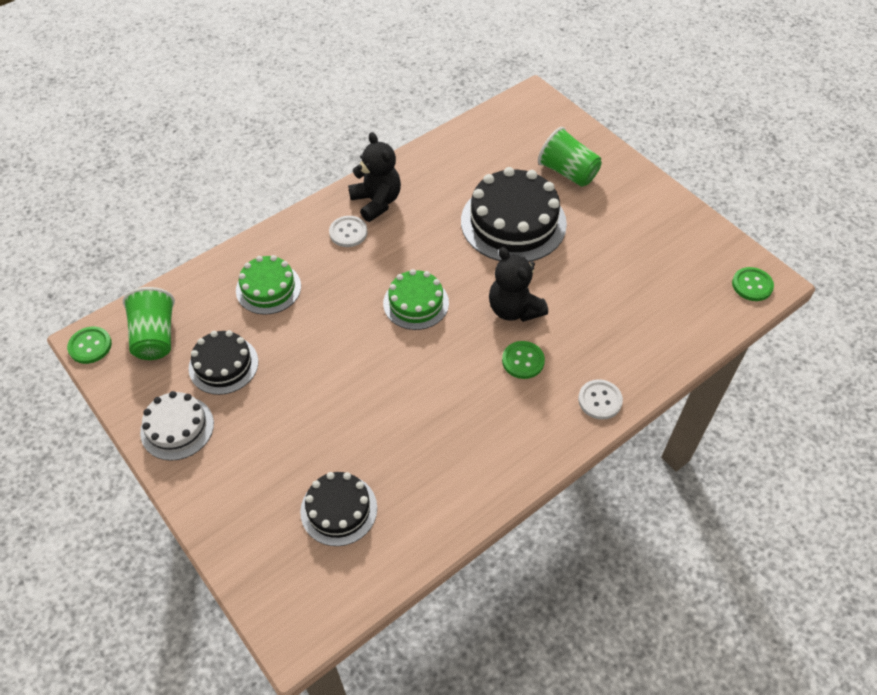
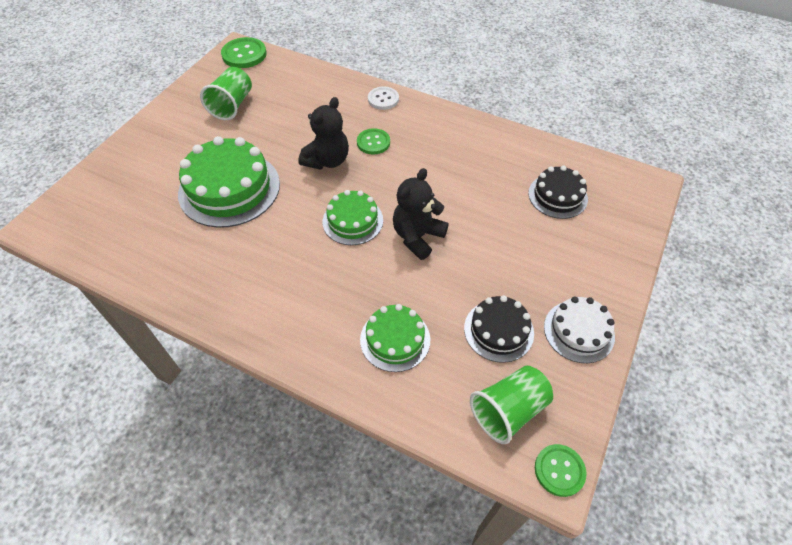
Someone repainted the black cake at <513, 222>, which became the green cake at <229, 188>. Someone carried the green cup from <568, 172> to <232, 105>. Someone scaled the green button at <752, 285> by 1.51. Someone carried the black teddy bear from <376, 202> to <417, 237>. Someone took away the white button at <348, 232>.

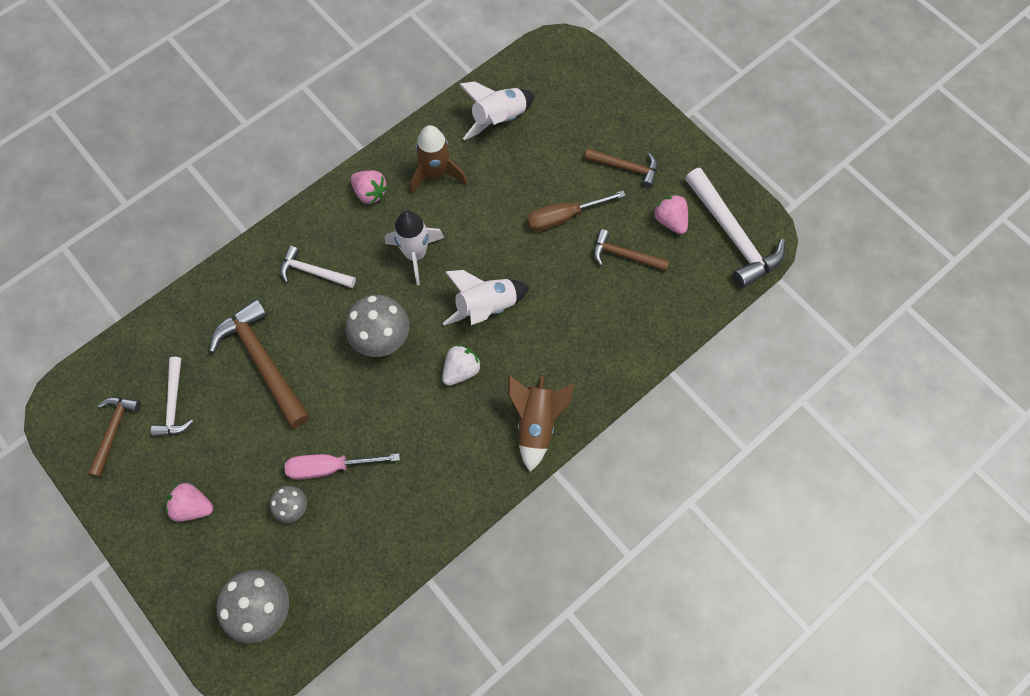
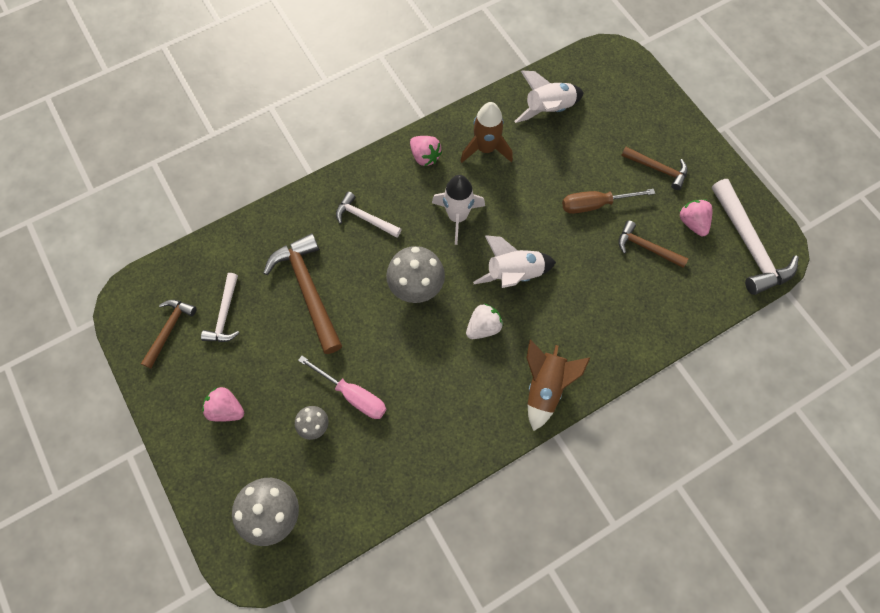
Someone rotated the pink screwdriver at <330, 467> by 150 degrees counterclockwise.

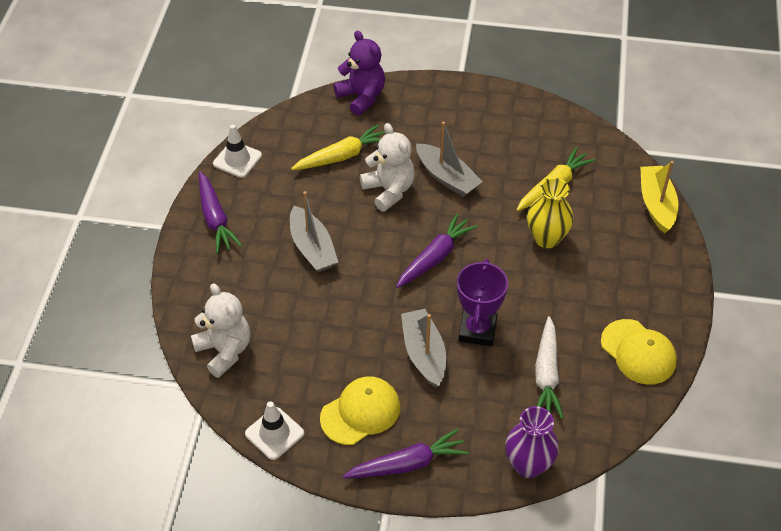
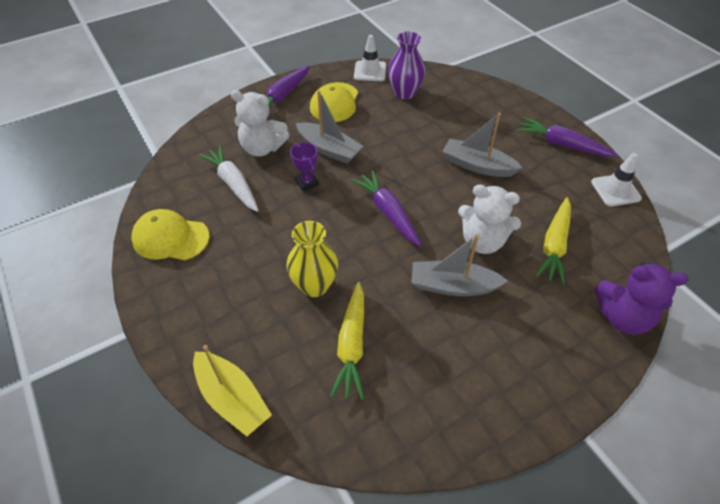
Someone carried the white teddy bear from <224, 351> to <262, 148>. Someone scaled the purple trophy at <477, 330> by 0.60. Someone rotated the purple carrot at <435, 257> by 150 degrees clockwise. Someone carried the purple vase from <528, 465> to <404, 93>.

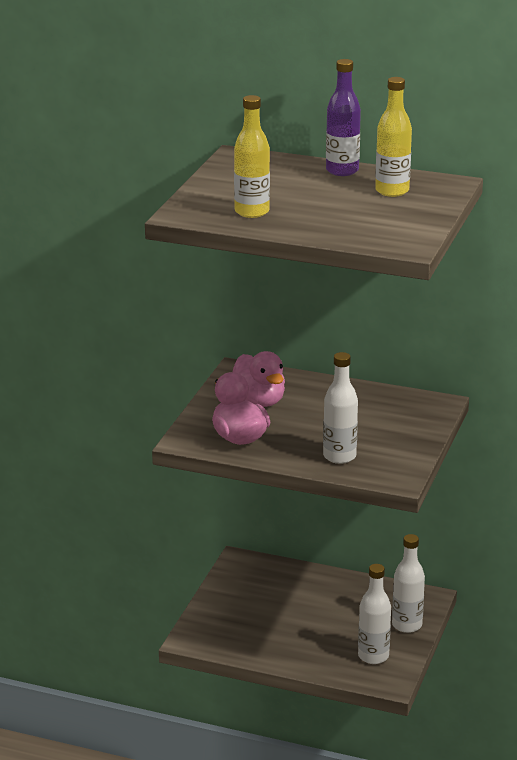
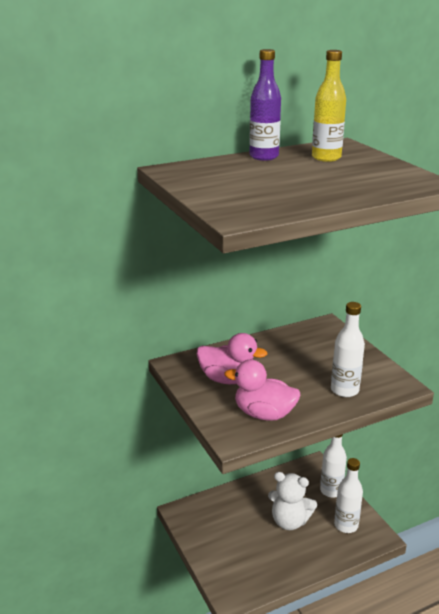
Someone put down the white teddy bear at <289, 521>. Someone took away the yellow bottle at <252, 212>.

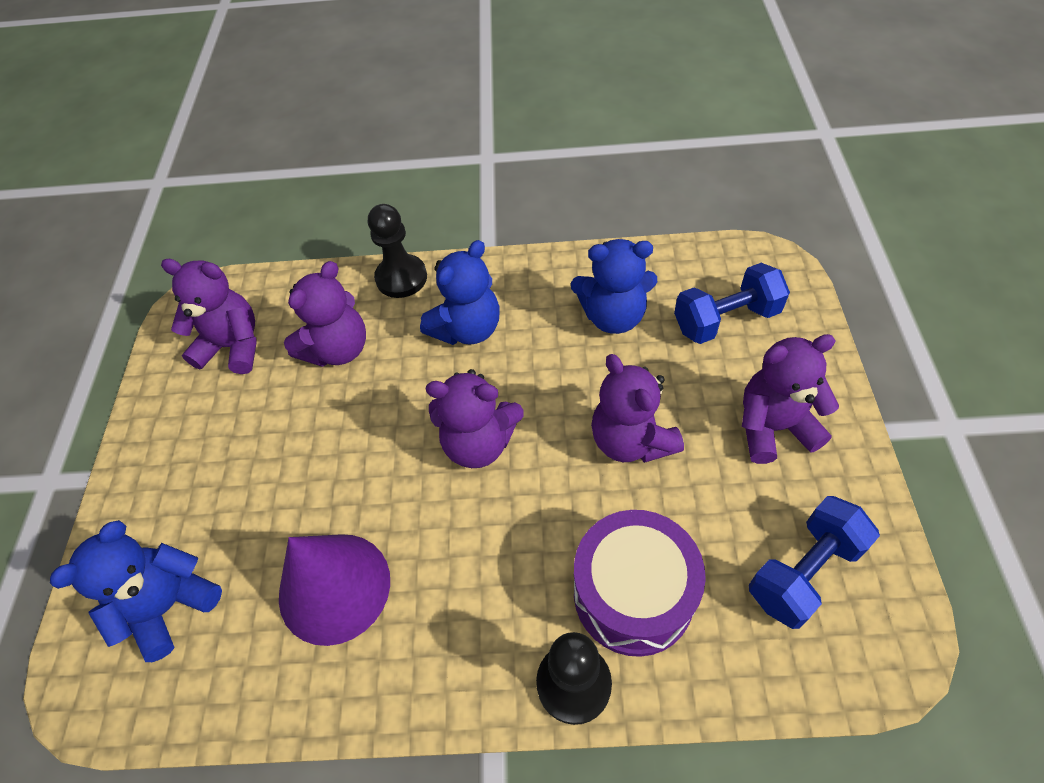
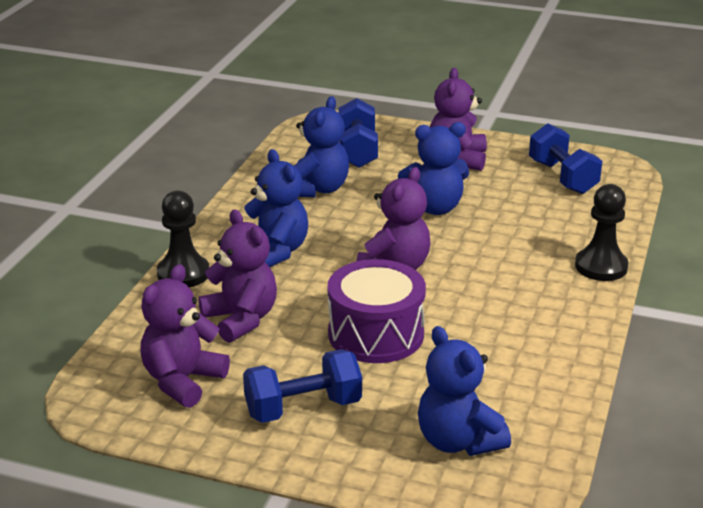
Someone put down the blue dumbbell at <303, 408>. Someone carried the purple drum from <633, 594> to <376, 334>. Someone repainted the purple teddy bear at <631, 441>, which became the blue teddy bear at <434, 208>. Someone took away the purple cone at <334, 587>.

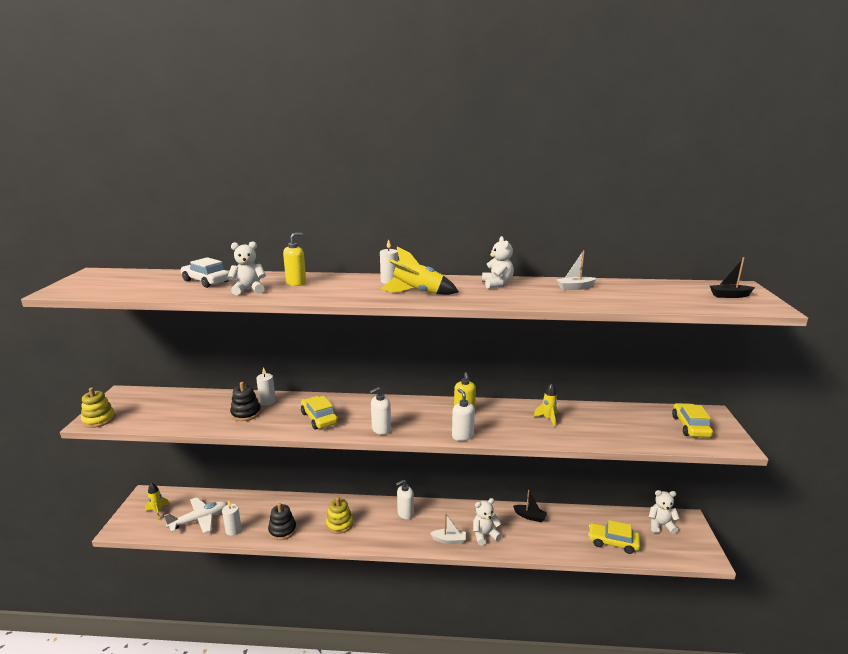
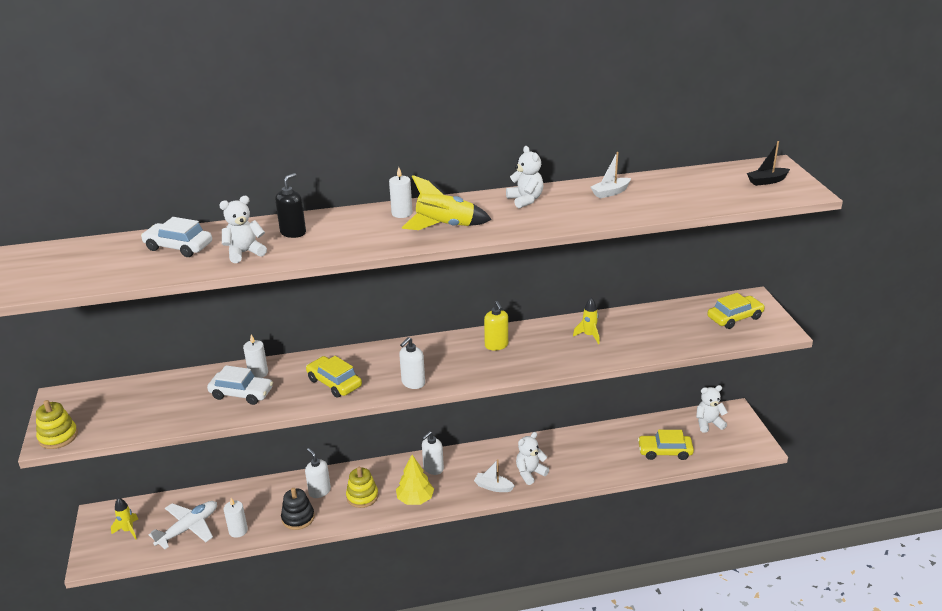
Someone swapped the black stacking toy at <246, 413> for the white car at <241, 393>. Someone repainted the yellow soap dispenser at <296, 283>, which became the black soap dispenser at <293, 232>. Someone carried the white soap dispenser from <462, 436> to <319, 491>. Someone put down the yellow tree at <415, 499>. Someone rotated the white boat at <449, 540> by 150 degrees counterclockwise. Someone rotated the yellow car at <690, 426> by 75 degrees clockwise. Someone took away the black boat at <530, 516>.

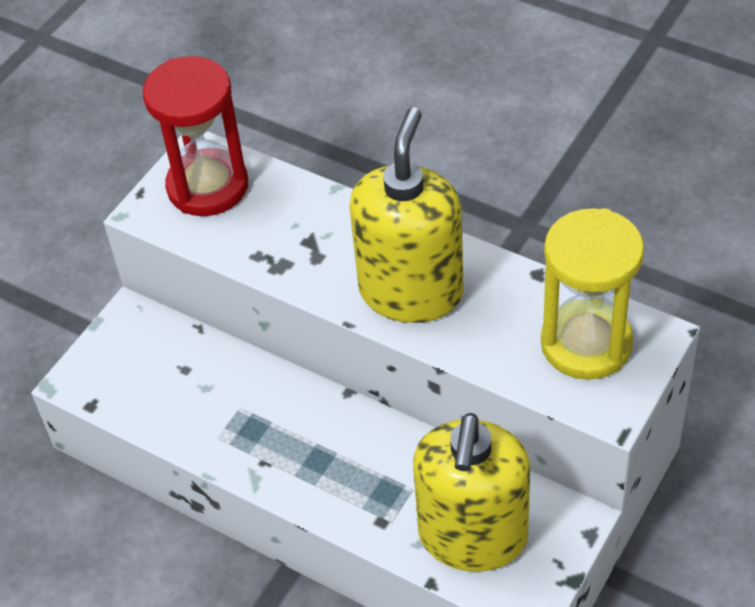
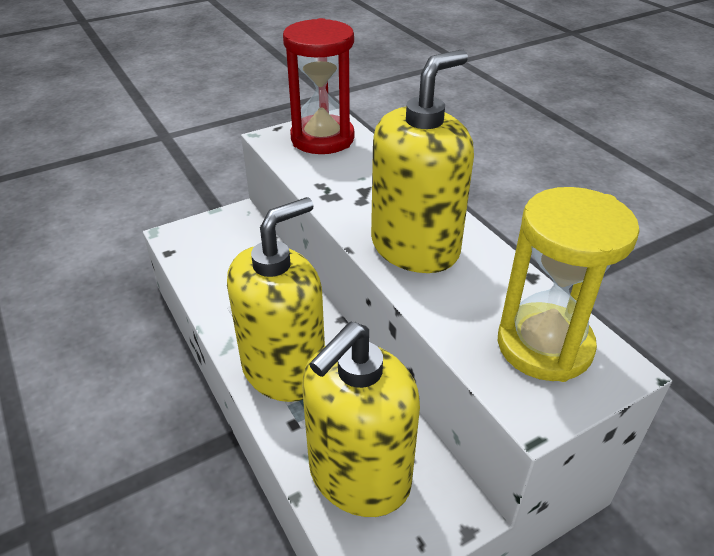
Someone put down the yellow soap dispenser at <284, 370>.

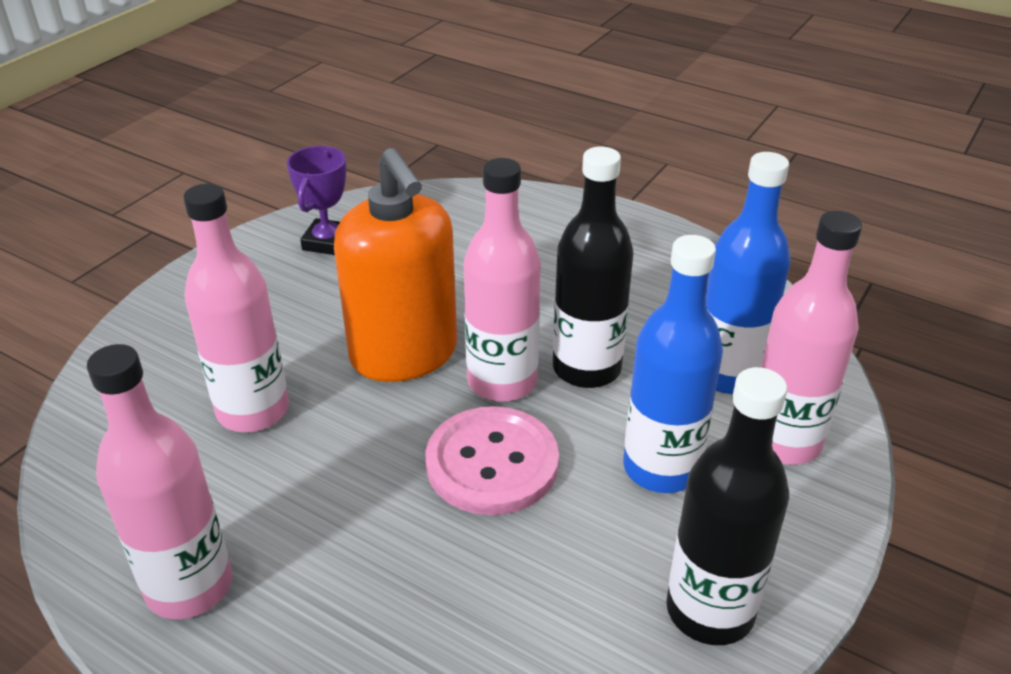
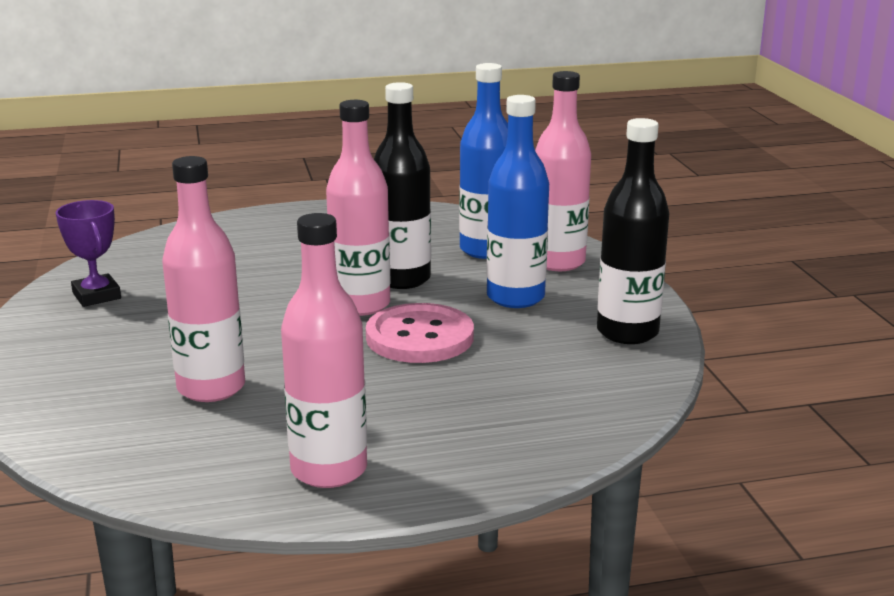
Someone took away the orange soap dispenser at <404, 354>.

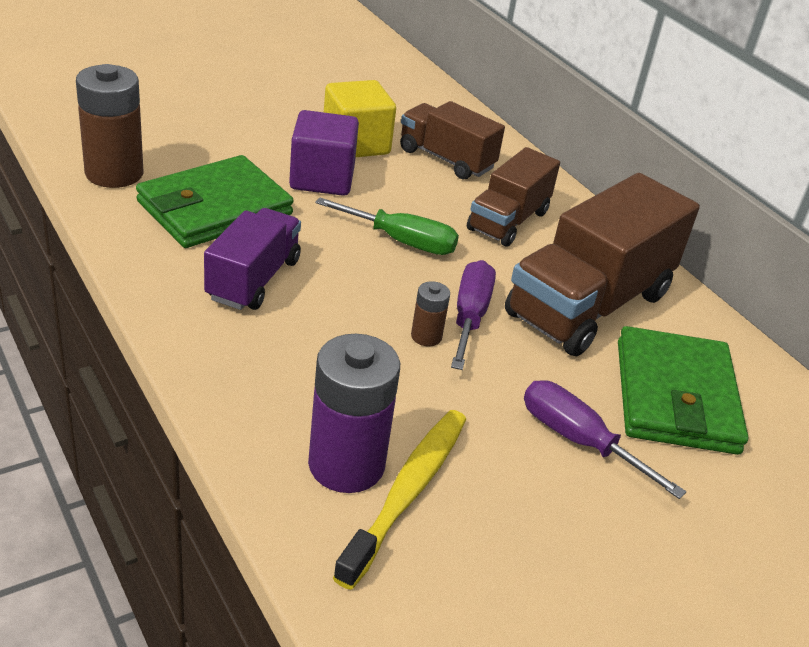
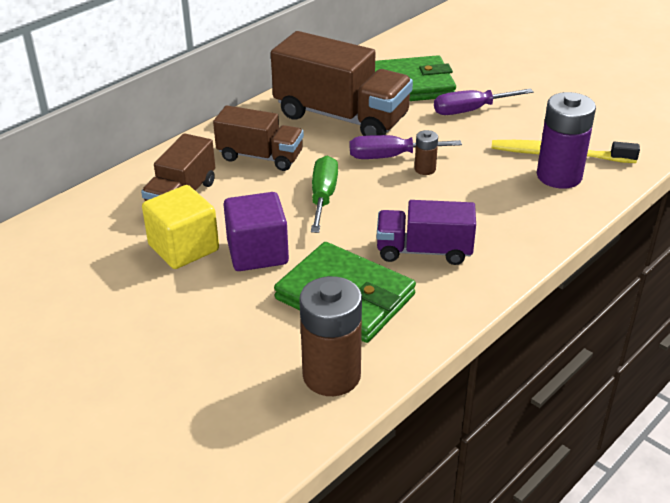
Someone rotated the purple screwdriver at <578, 440> by 45 degrees clockwise.

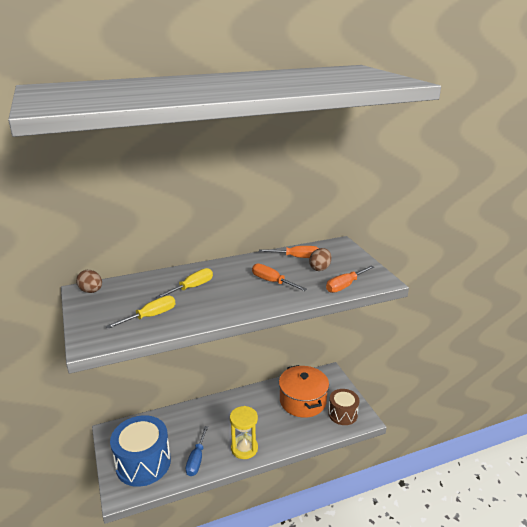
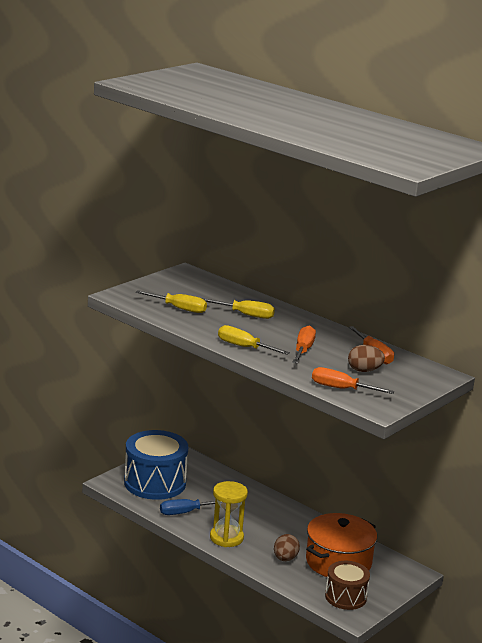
Someone put down the yellow screwdriver at <244, 347>. Someone carried the brown egg from <91, 291> to <285, 558>.

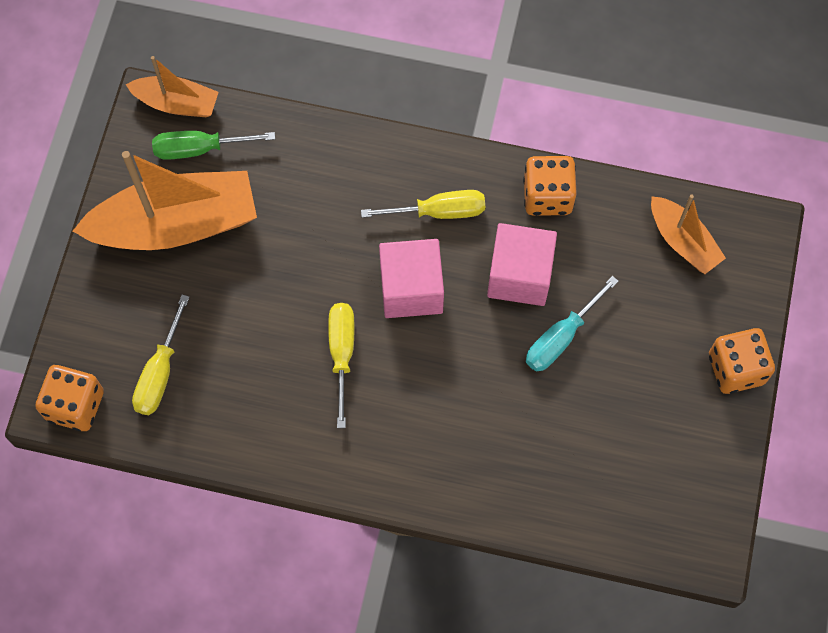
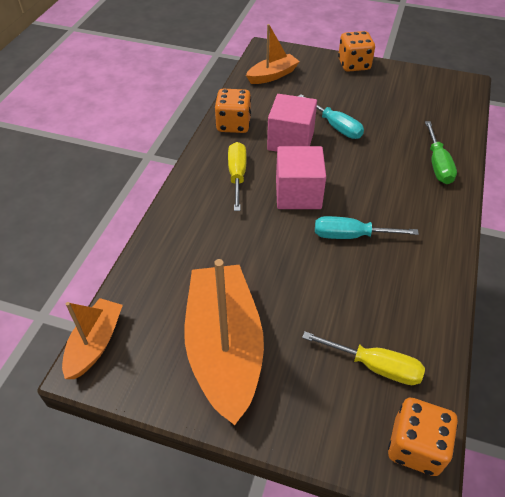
Someone repainted the yellow screwdriver at <342, 354>, which became the turquoise screwdriver at <351, 236>. Someone carried the green screwdriver from <200, 149> to <437, 164>.

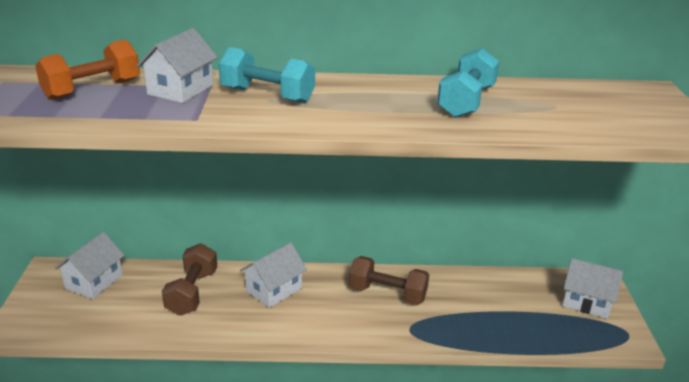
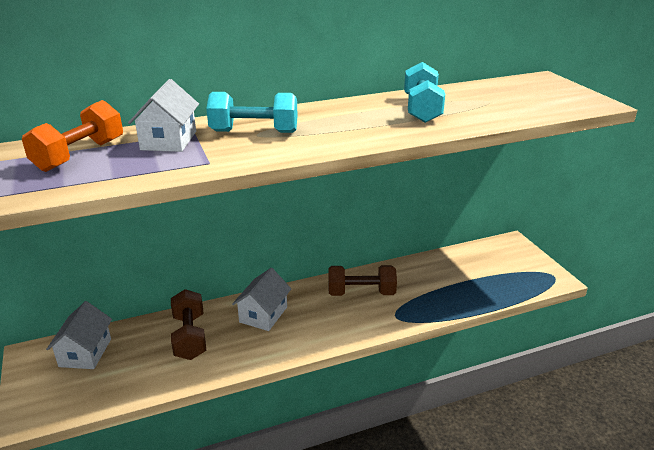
Someone took away the white house at <586, 301>.

